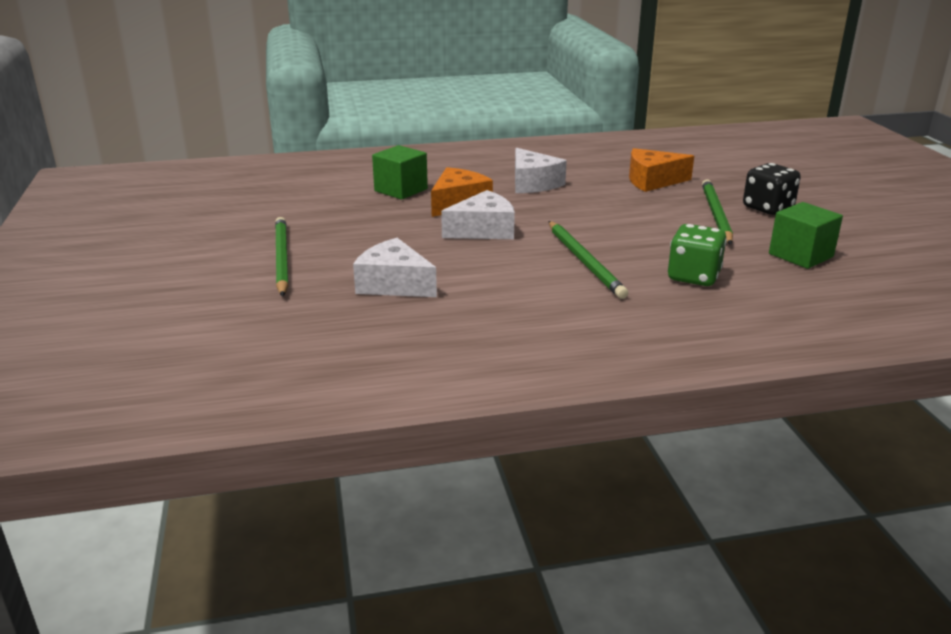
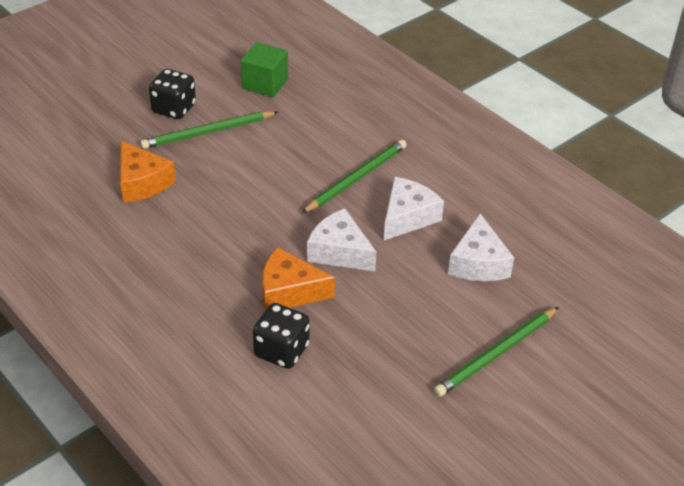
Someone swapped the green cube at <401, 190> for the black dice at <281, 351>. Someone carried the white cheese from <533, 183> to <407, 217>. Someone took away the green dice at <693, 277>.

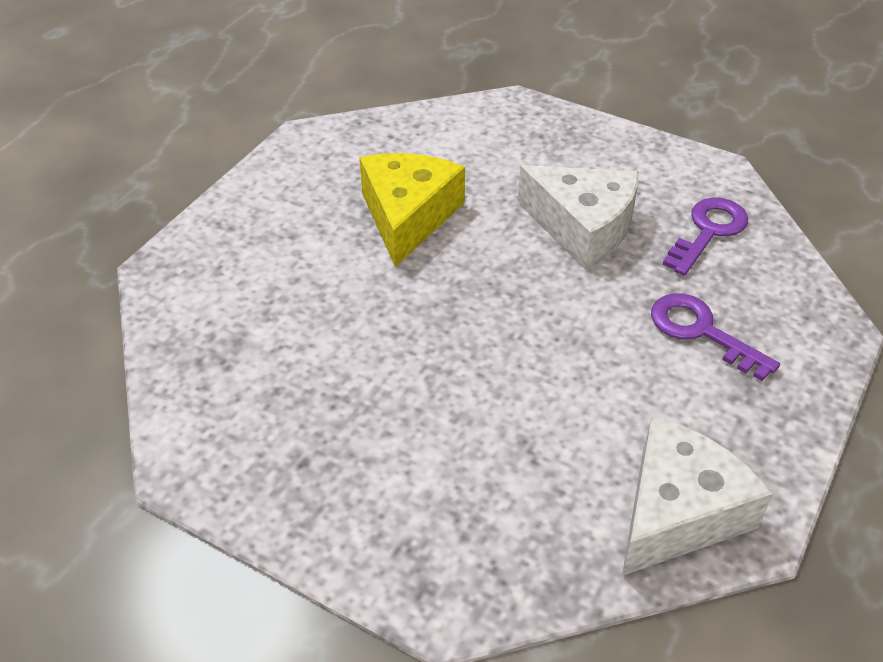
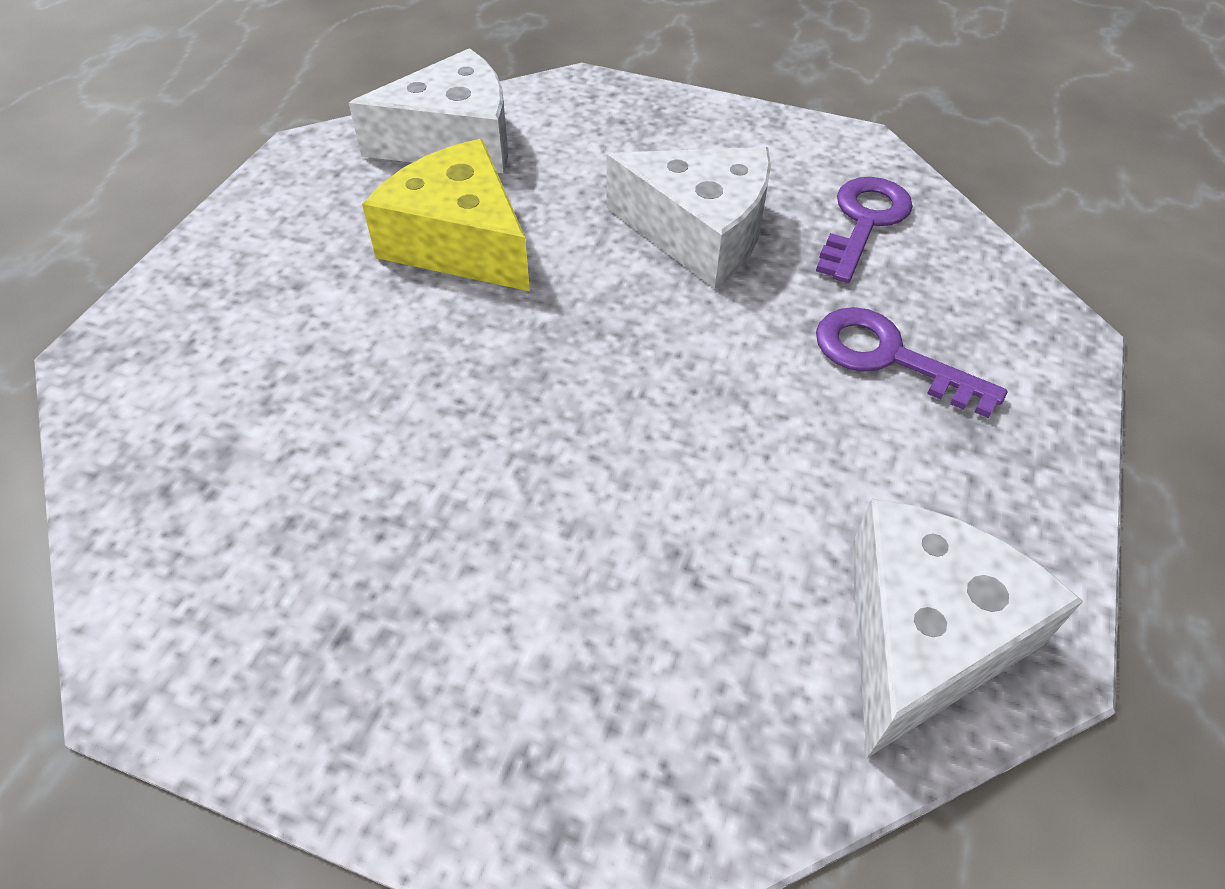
Someone put down the white cheese at <454, 141>. Someone rotated the yellow cheese at <408, 216> by 45 degrees counterclockwise.

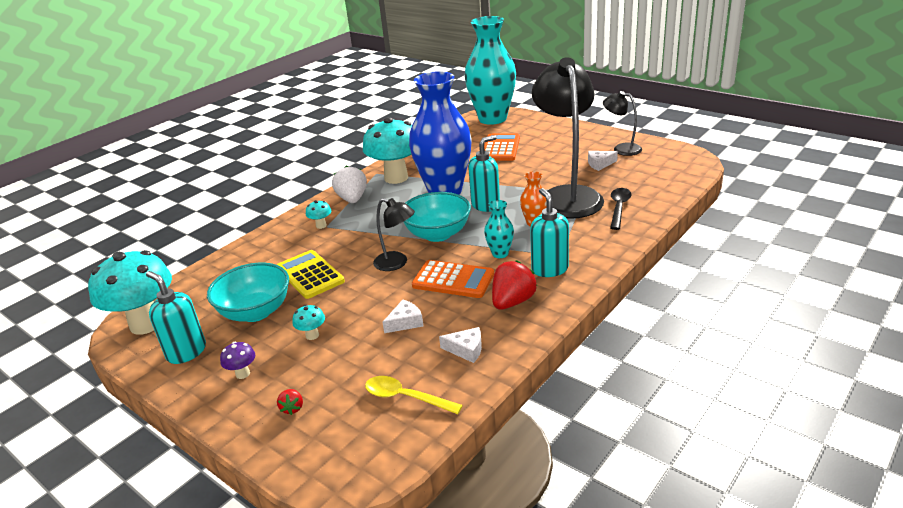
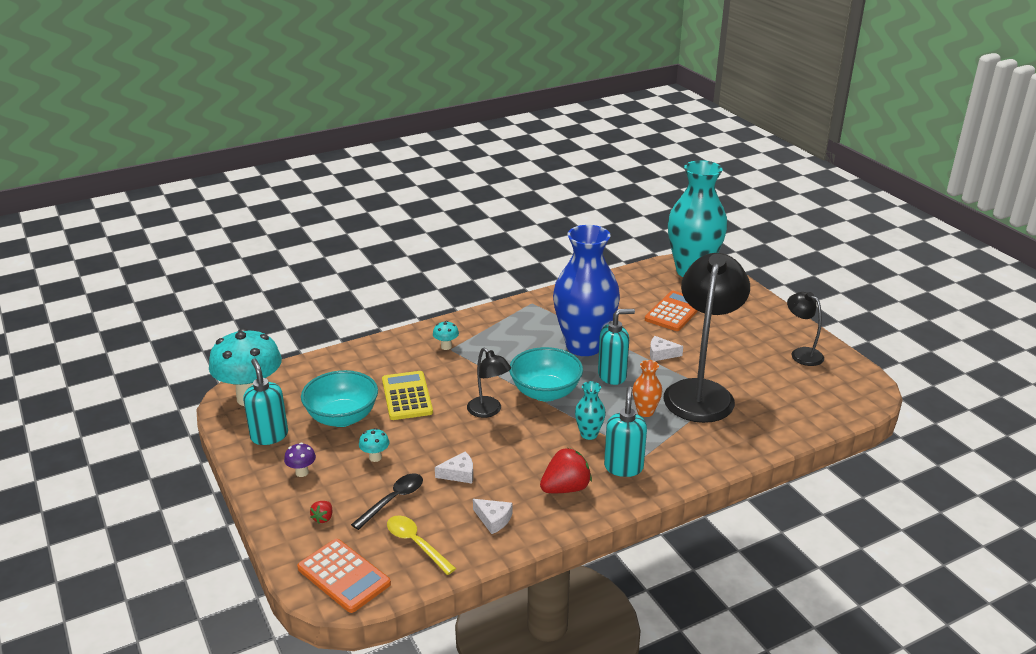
Someone carried the orange calculator from <453, 280> to <343, 576>. Someone carried the black spoon from <619, 208> to <393, 500>. Someone carried the white cheese from <600, 164> to <661, 354>. Someone took away the white strawberry at <352, 199>. Someone took away the turquoise mushroom at <396, 178>.

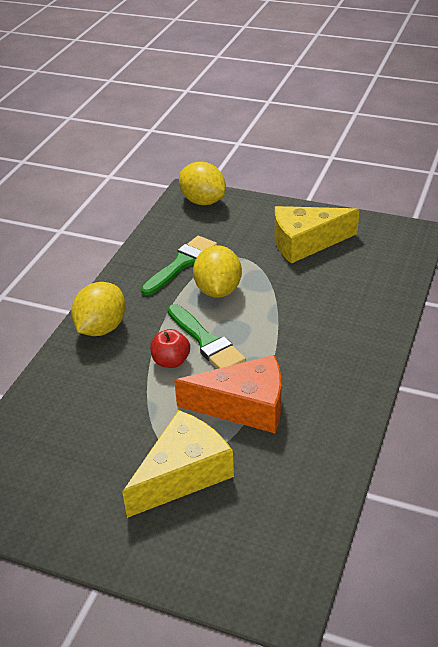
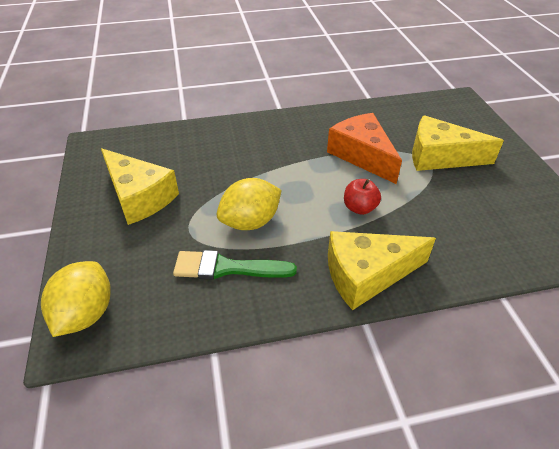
Someone swapped the yellow lemon at <101, 328> for the yellow cheese at <367, 275>. Someone took away the green brush at <206, 341>.

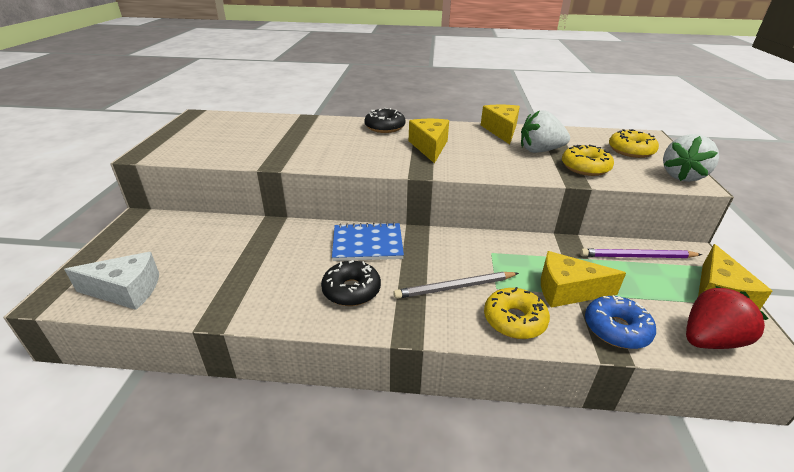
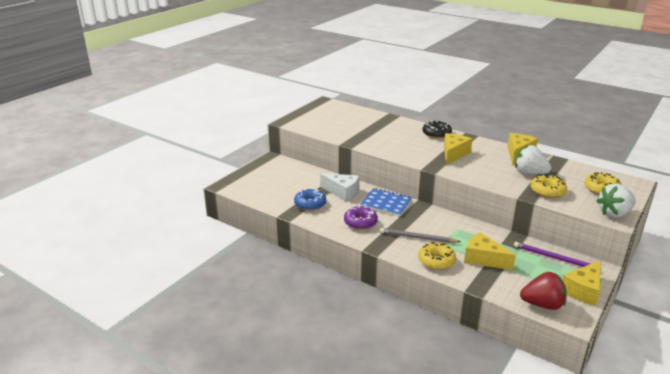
Someone carried the blue donut from <616, 329> to <310, 204>. Someone carried the white cheese from <126, 291> to <342, 192>. Someone repainted the black donut at <351, 290>, which became the purple donut at <360, 222>.

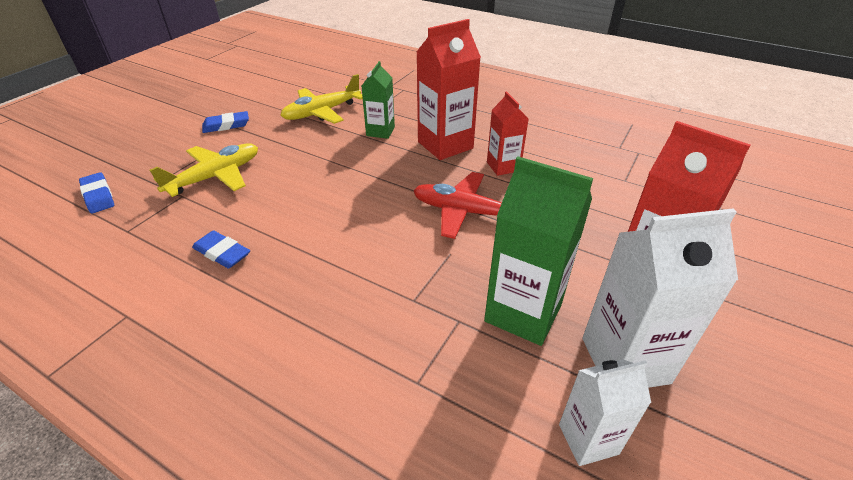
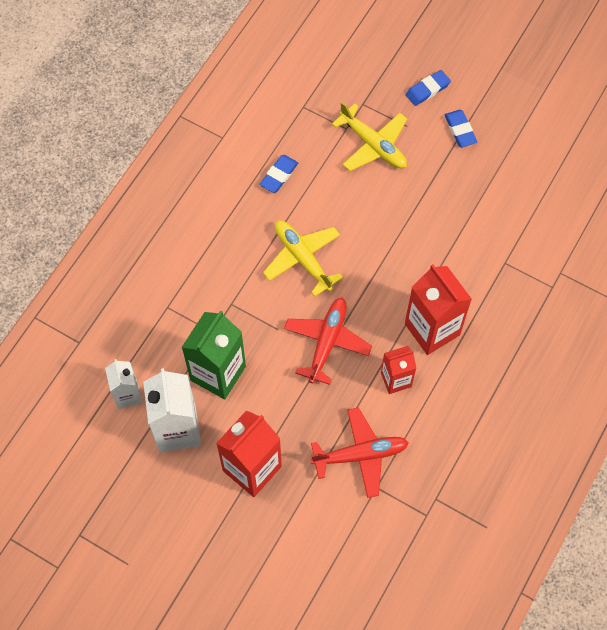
Someone carried the yellow plane from <322, 112> to <302, 258>. Someone put down the red plane at <360, 455>. Someone carried the blue eraser from <98, 196> to <427, 90>. Someone took away the green carton at <380, 131>.

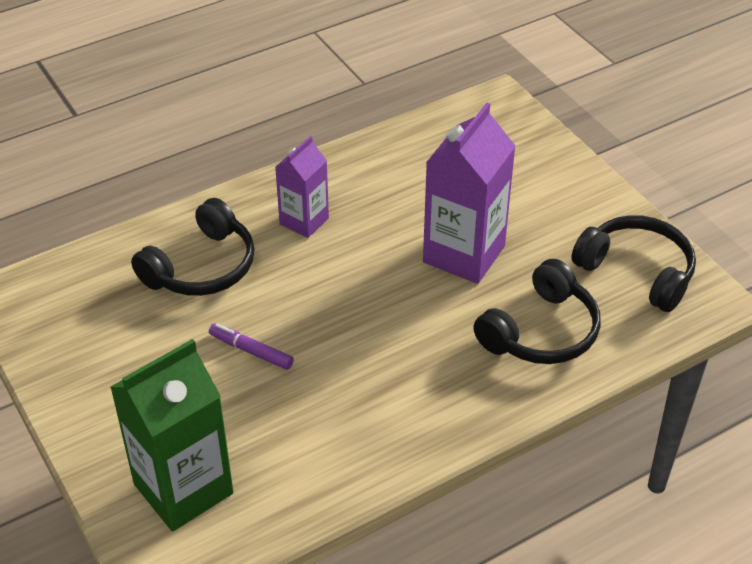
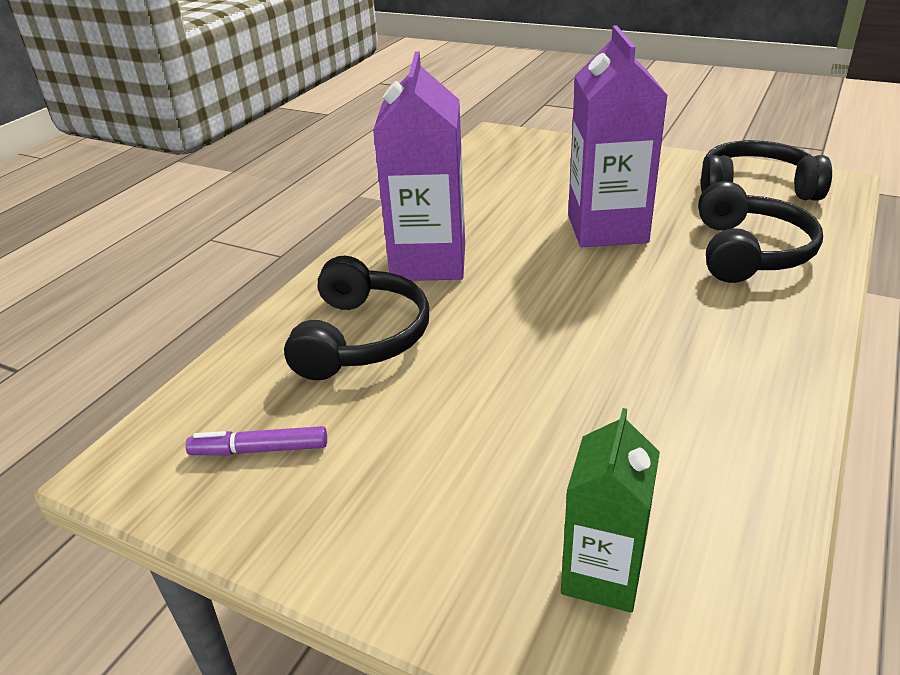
Someone carried the purple marker from <251, 351> to <259, 450>. Someone scaled the purple carton at <304, 221> by 1.69. Someone scaled the green carton at <183, 489> by 0.59.

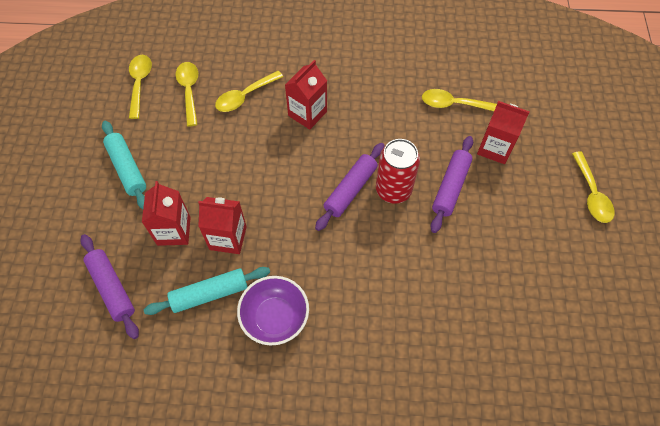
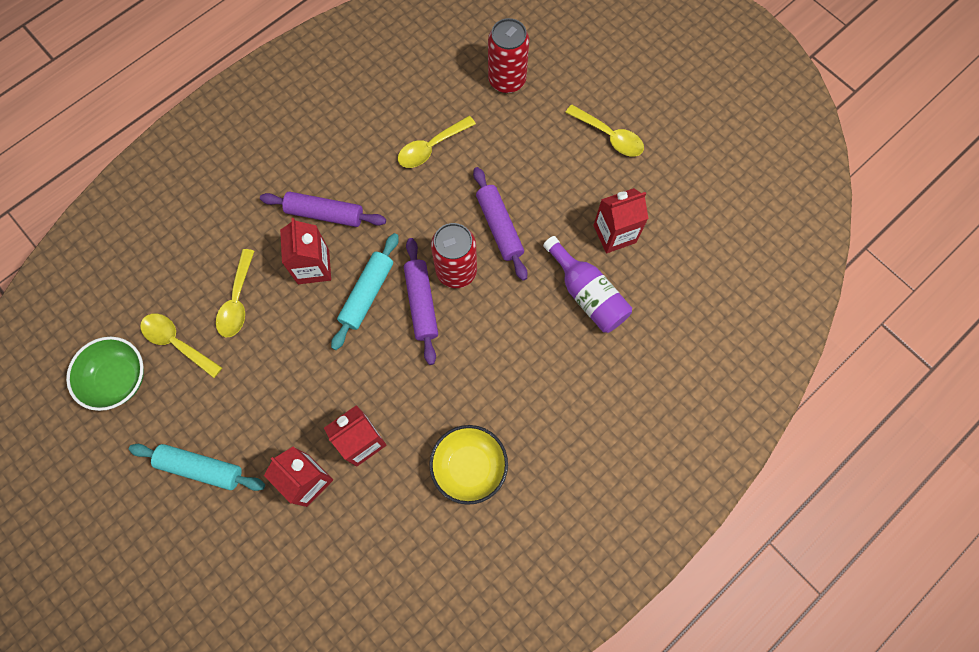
Someone swapped the yellow spoon at <140, 83> for the green bowl at <118, 379>. Someone carried the purple rolling pin from <112, 288> to <325, 214>. Someone carried the turquoise rolling pin from <210, 293> to <367, 294>. Someone repainted the purple bowl at <275, 317>, which became the yellow bowl at <469, 467>. Someone put down the red can at <507, 80>. Someone put down the purple bottle at <587, 294>. Someone carried the red carton from <495, 148> to <614, 234>.

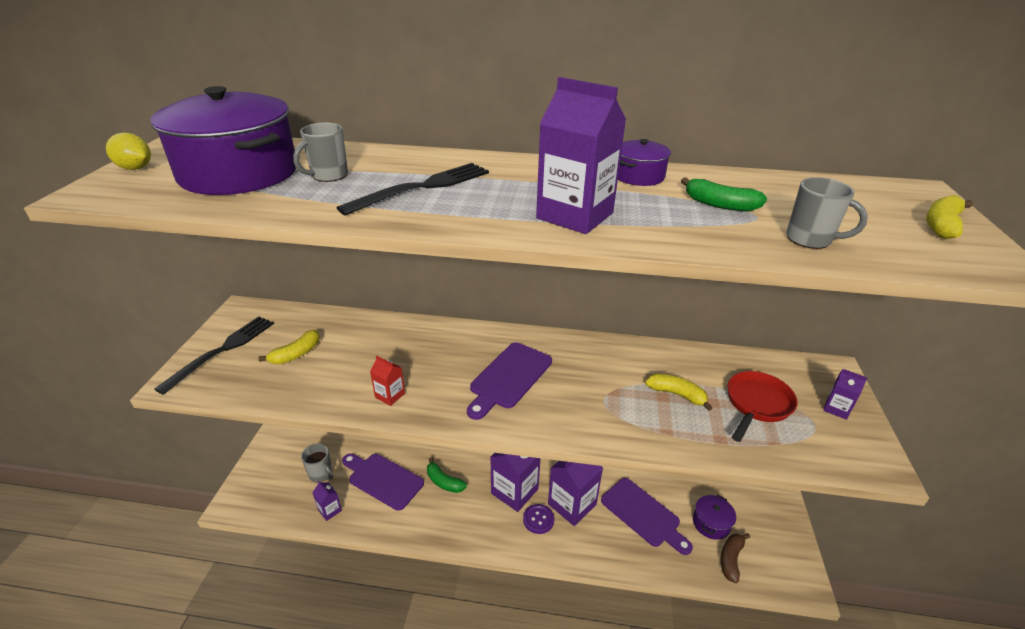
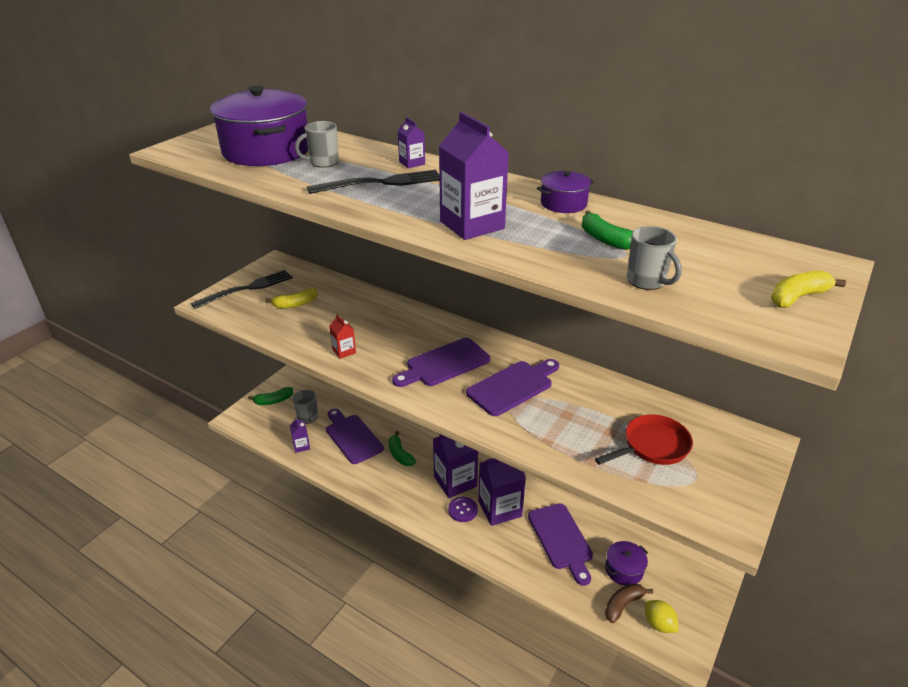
Someone put down the green banana at <273, 401>. Someone carried the purple carton from <836, 408> to <412, 163>. Someone put down the purple cutting board at <513, 386>. Someone carried the yellow lemon from <135, 168> to <659, 624>. Someone took away the yellow banana at <676, 394>.

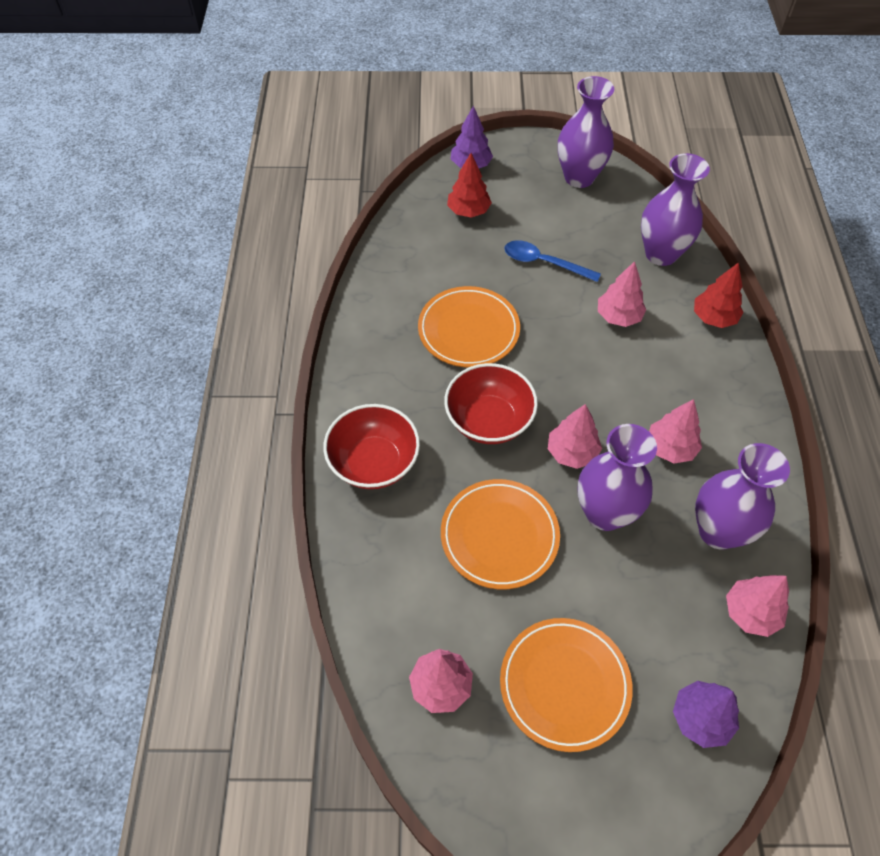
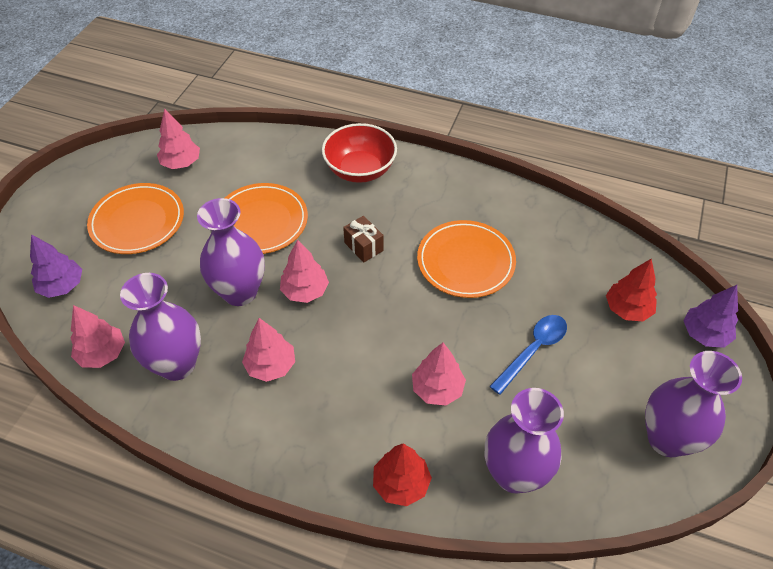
Someone swapped the red bowl at <489, 420> for the brown gift at <363, 246>.

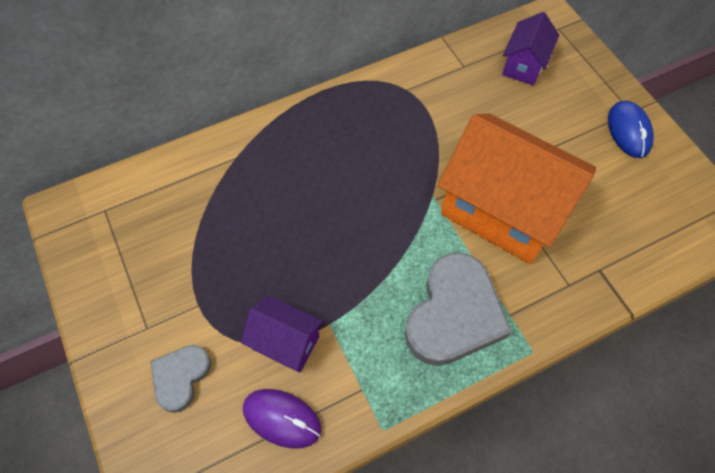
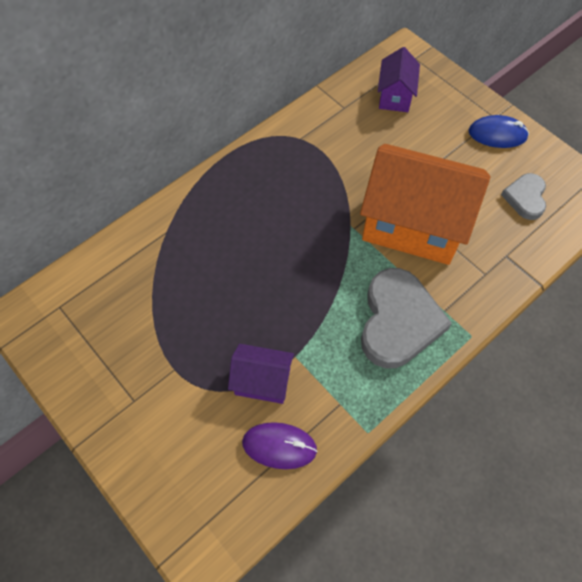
Someone rotated the blue mouse at <628, 131> by 60 degrees counterclockwise. Someone carried the grey heart from <180, 377> to <525, 198>.

